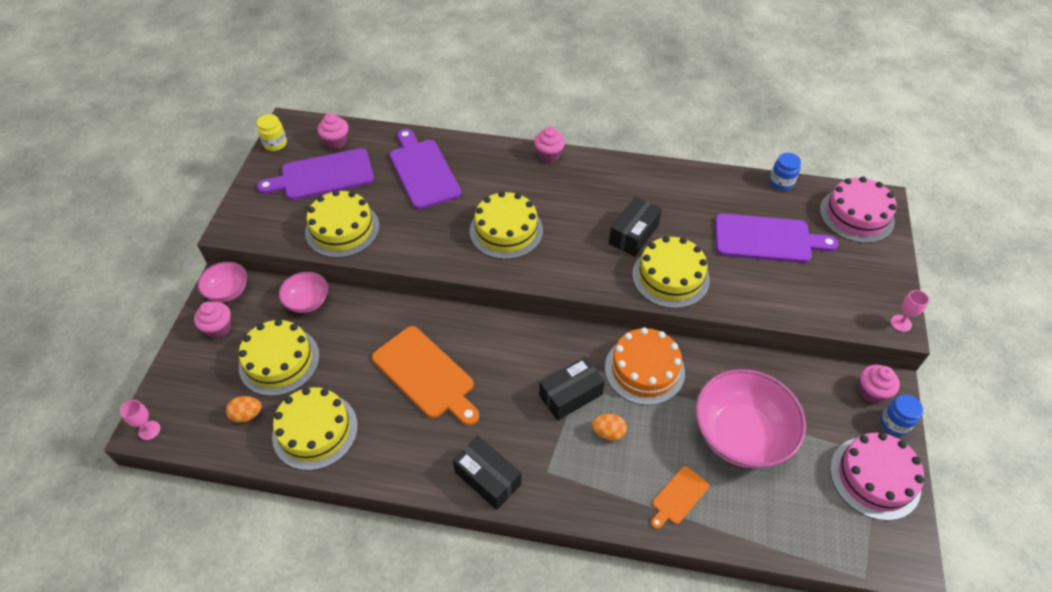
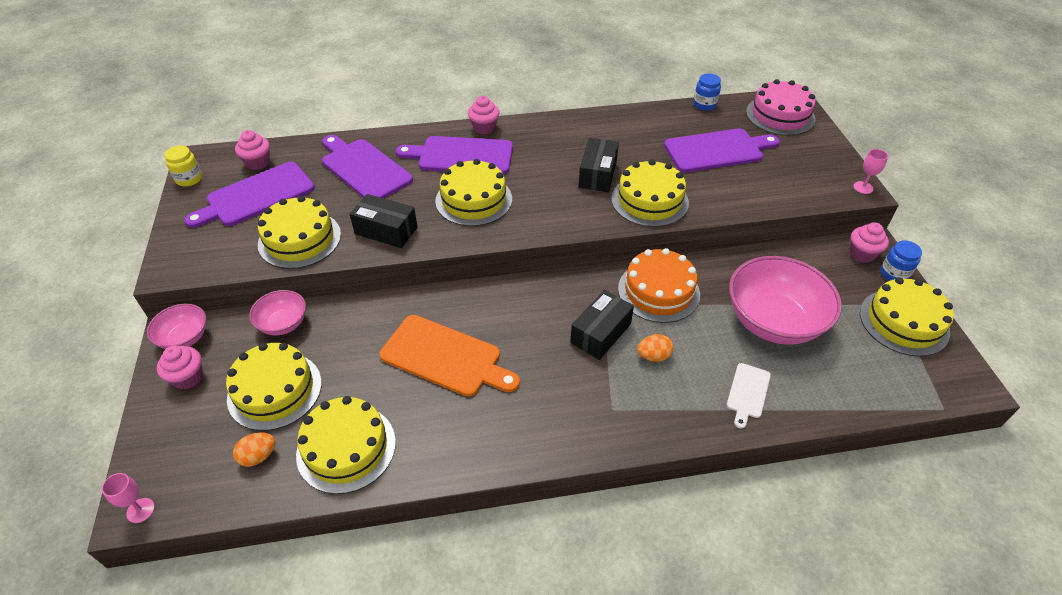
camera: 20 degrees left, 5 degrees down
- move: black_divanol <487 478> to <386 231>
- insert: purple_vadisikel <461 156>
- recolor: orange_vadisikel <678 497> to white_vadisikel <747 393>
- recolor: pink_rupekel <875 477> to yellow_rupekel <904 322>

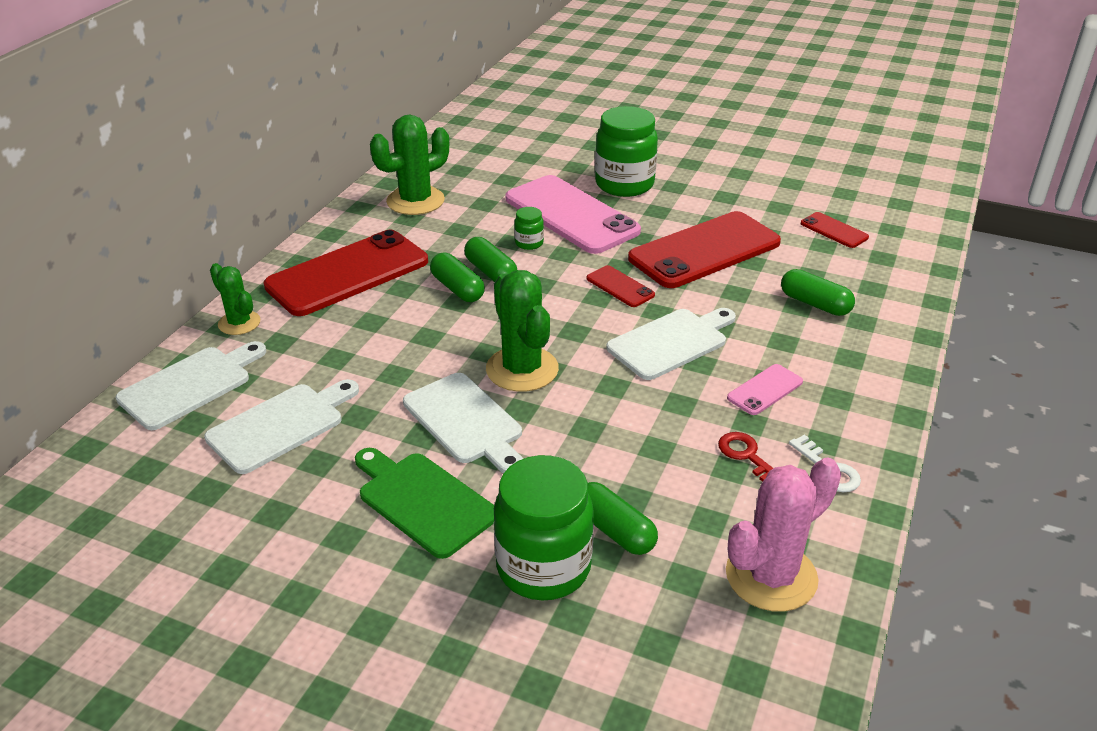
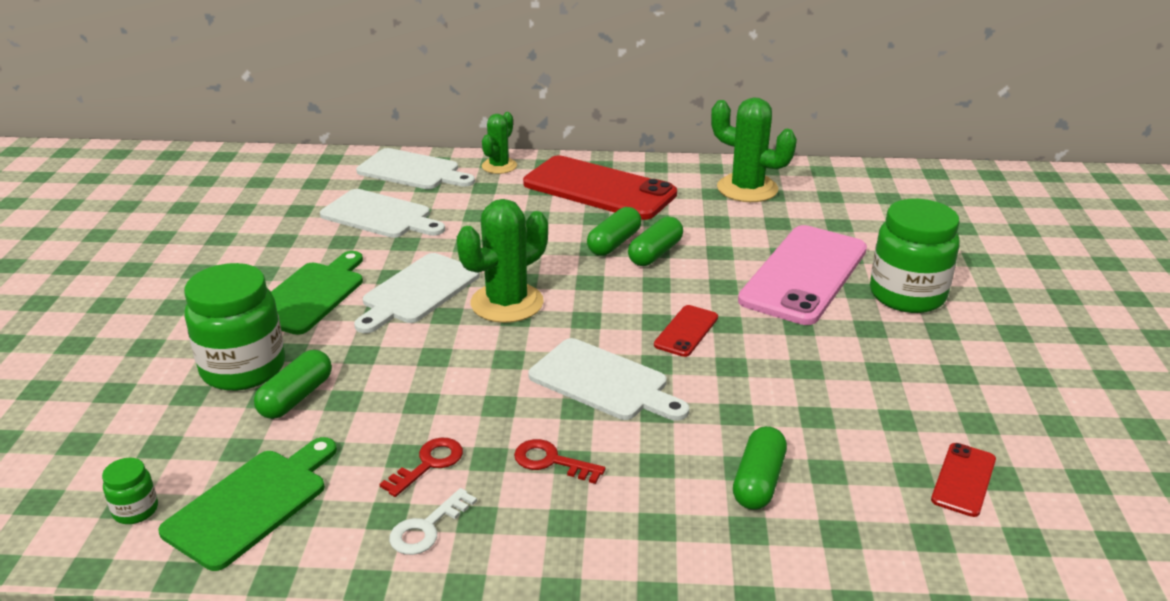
camera: 70 degrees right, 5 degrees down
- move: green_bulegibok <529 243> to <135 510>
- replace: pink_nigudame <771 576> to green_vadisikel <251 504>
- replace: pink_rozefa <765 390> to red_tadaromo <552 461>
- delete: red_rozefa <704 250>

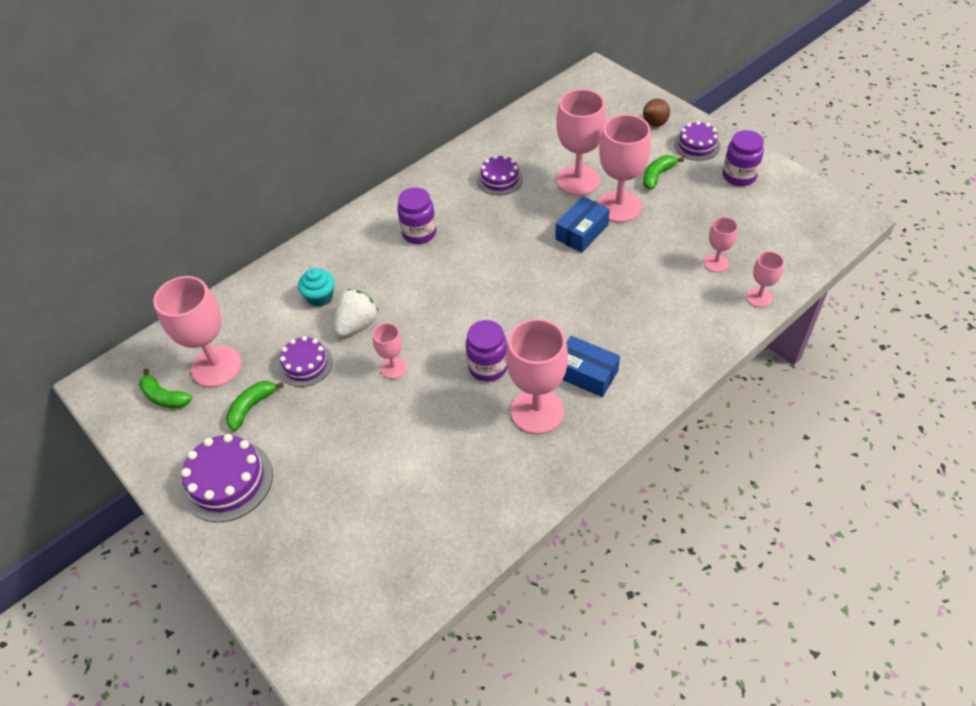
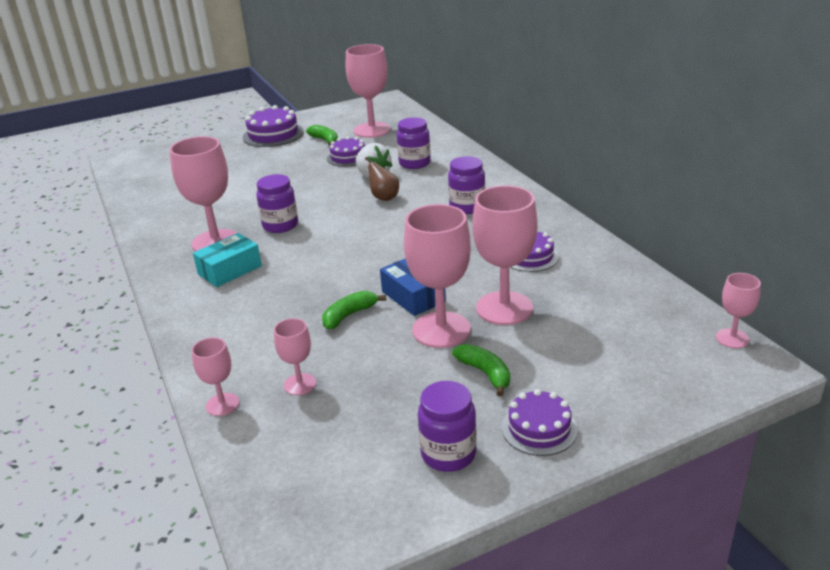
camera: 105 degrees right, 20 degrees down
- recolor: blue_divanol <586 373> to turquoise_divanol <230 270>
- move: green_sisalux <165 397> to <349 315>
- move: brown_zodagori <653 124> to <384 197>
- replace: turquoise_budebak <320 297> to purple_bulegibok <414 163>
- move: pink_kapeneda <393 368> to <732 338>

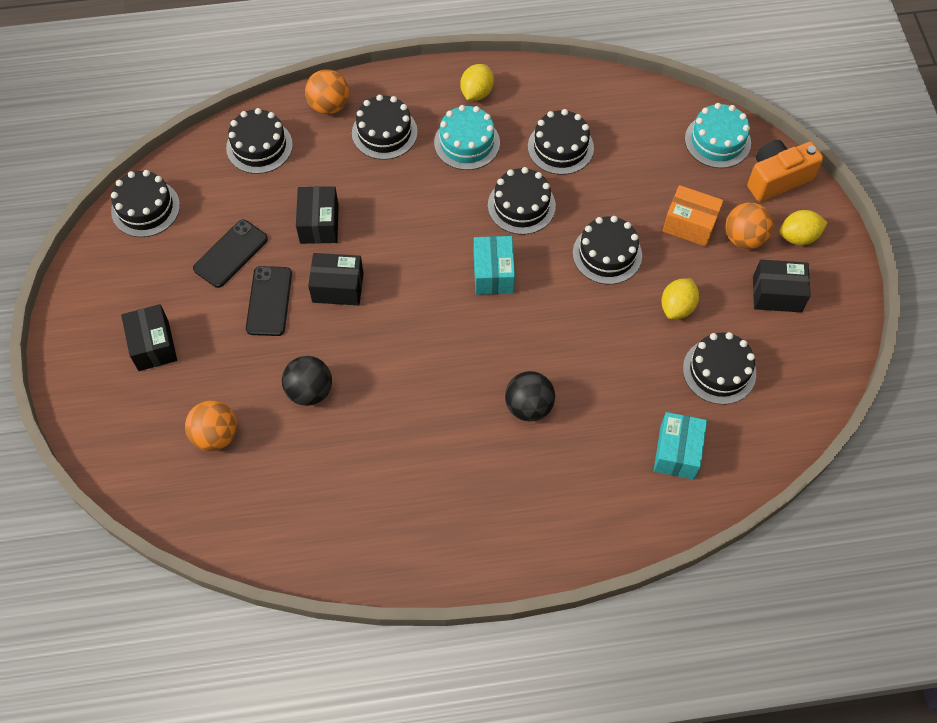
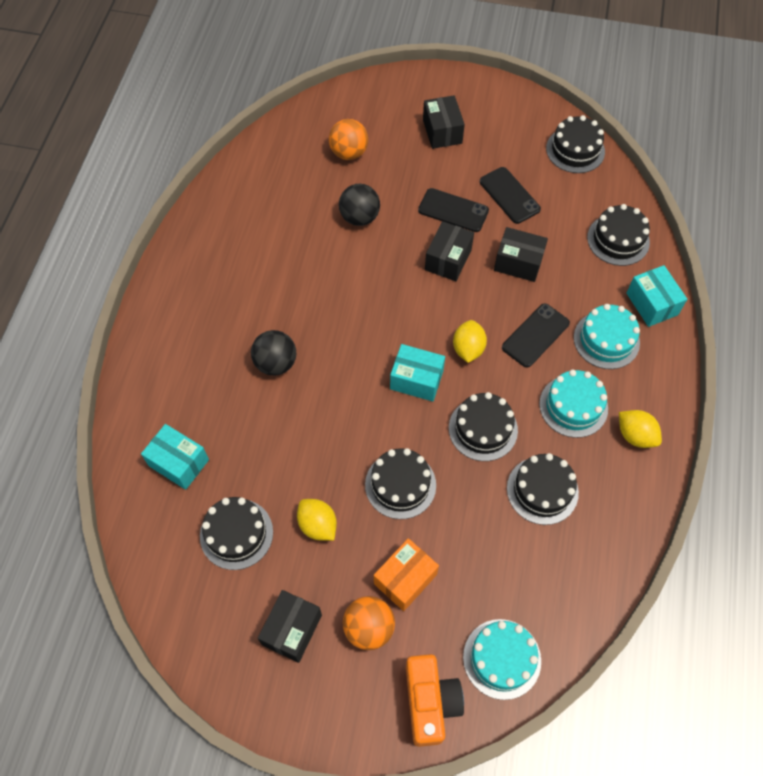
camera: 110 degrees right, 0 degrees up
- rotate: black_divanol <153 345> = <442 131> 75 degrees clockwise
- move: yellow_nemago <798 237> to <468 349>
- insert: black_rozefa <535 335>
- recolor: black_rupekel <384 132> to turquoise_rupekel <606 340>
- replace: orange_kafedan <329 106> to turquoise_divanol <652 304>

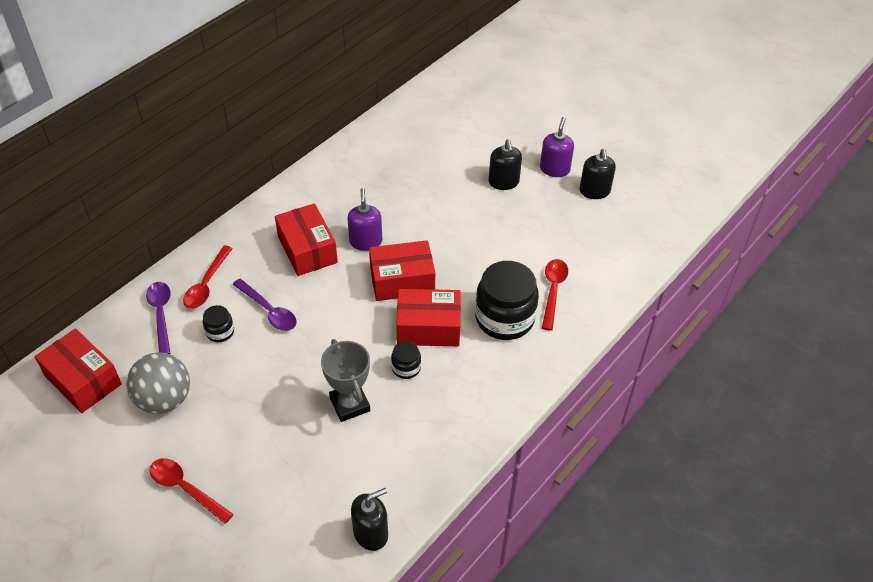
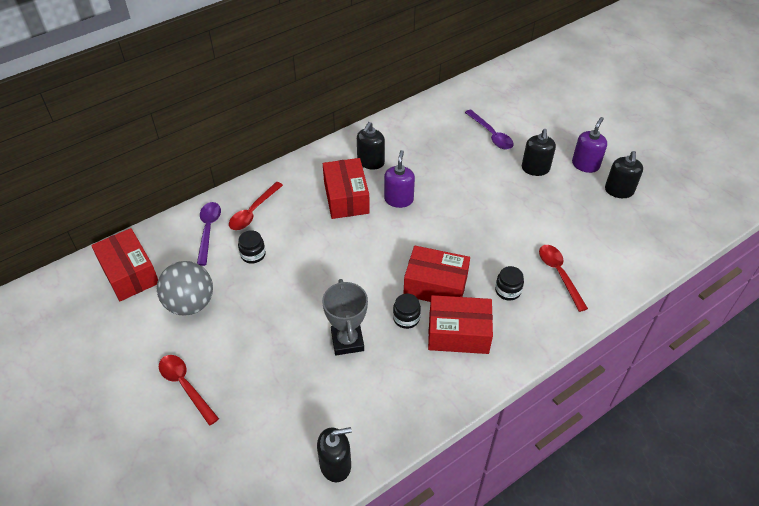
camera: 15 degrees right, 0 degrees up
- insert: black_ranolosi <370 162>
- move: red_divanol <402 281> to <458 333>
- move: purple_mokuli <268 311> to <491 135>
- resize: black_bulegibok <504 318> = <508 290> x0.47
- rotate: red_mokuli <553 291> = <559 274> 45 degrees counterclockwise

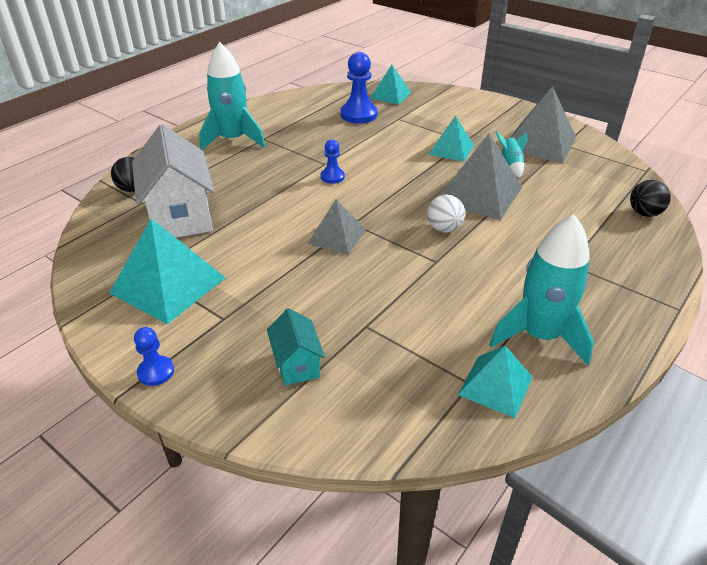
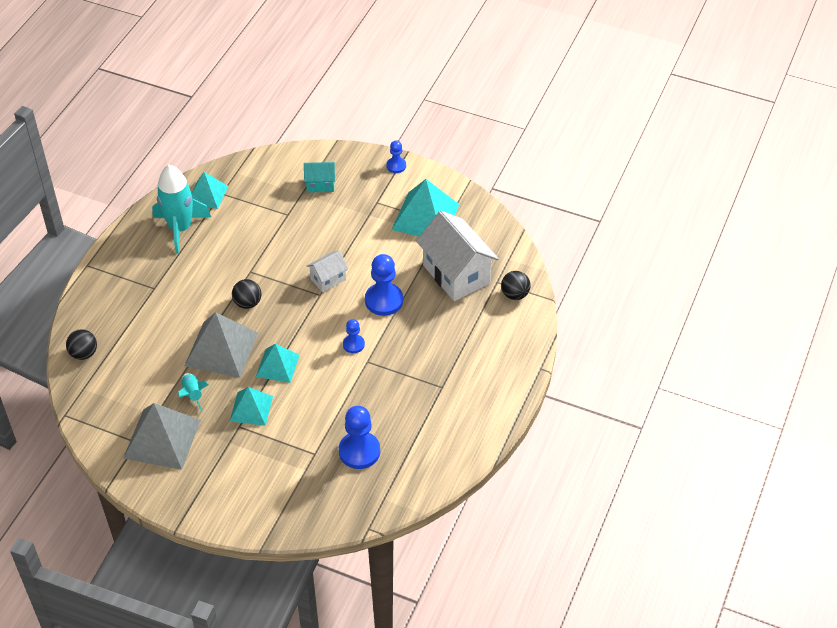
camera: 165 degrees right, 10 degrees up
- recolor: white_kafedan <444 229> to black_kafedan <247 303>
- move: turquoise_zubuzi <390 95> to <277 365>
- rotate: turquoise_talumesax <297 364> = <320 184> 60 degrees counterclockwise
- replace: grey_zubuzi <336 236> to white_talumesax <328 279>
- insert: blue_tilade <384 300>
- delete: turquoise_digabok <233 140>

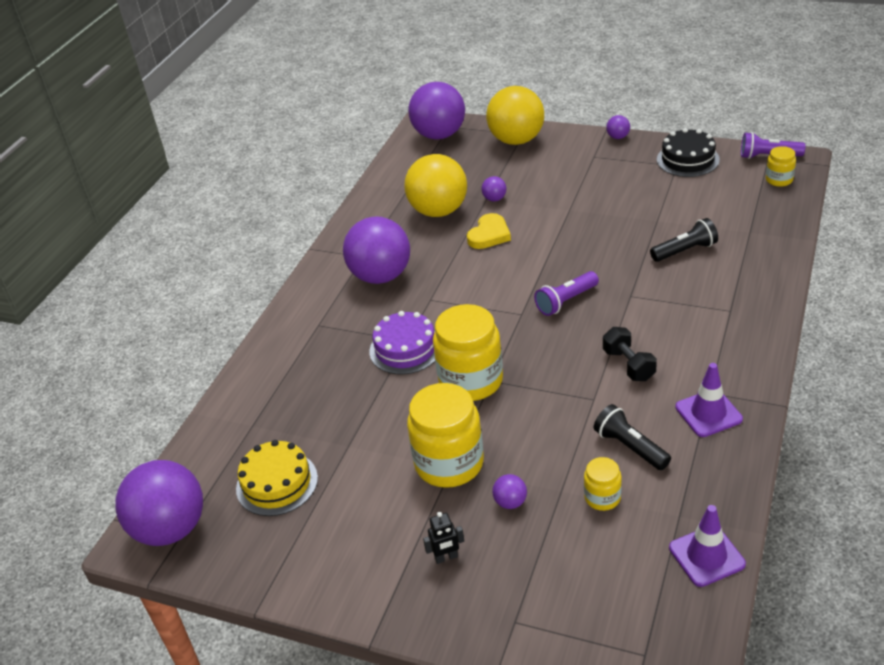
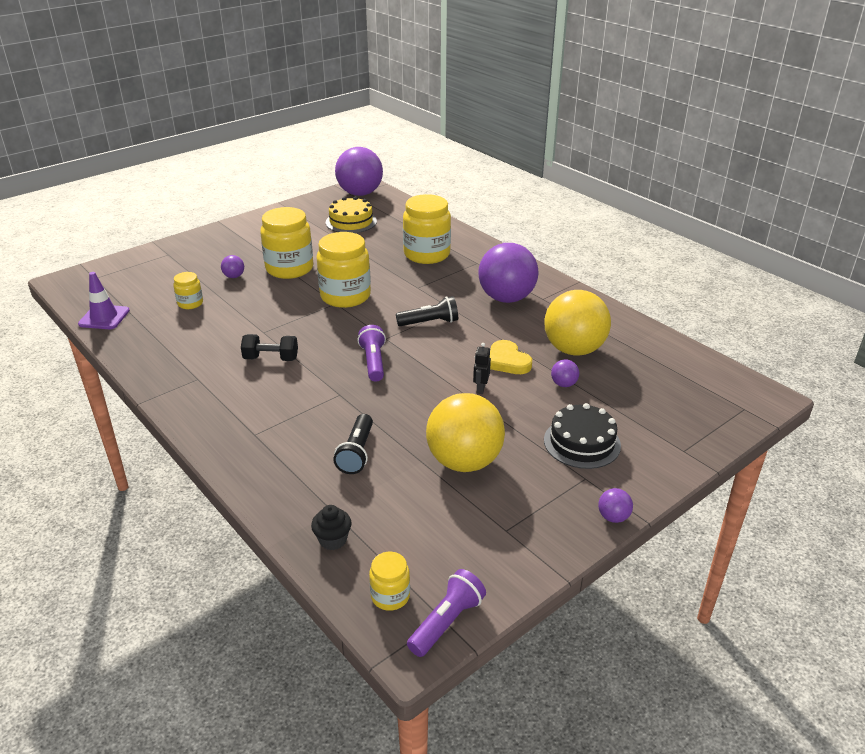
camera: 115 degrees right, 5 degrees down
- insert: black_budebak <333 540>
- move: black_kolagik <630 447> to <430 322>
- insert: yellow_bulegibok <427 254>
- move: yellow_kafedan <516 140> to <464 461>
- move: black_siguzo <446 558> to <480 388>
- move: black_rupekel <687 159> to <582 442>
- delete: purple_rupekel <405 349>
- delete: purple_kafedan <439 135>
- delete: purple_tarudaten <708 413>

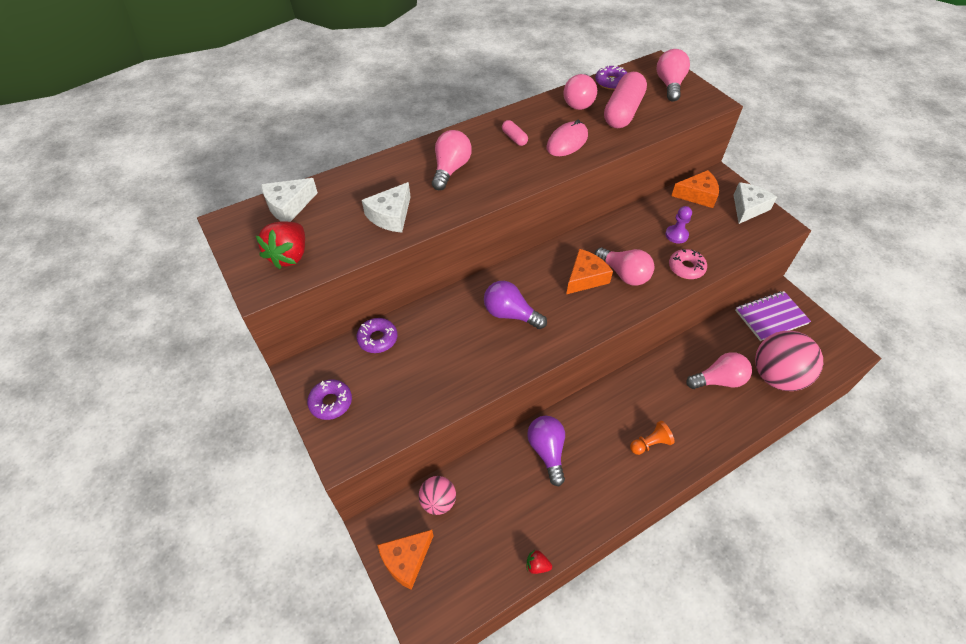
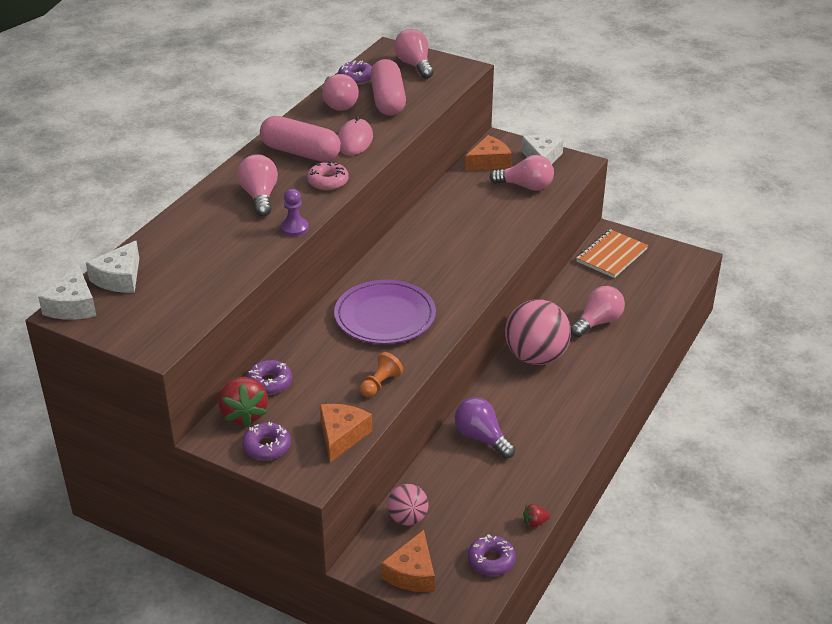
camera: 30 degrees left, 15 degrees down
- move: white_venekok <391 216> to <73 306>
- move: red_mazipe <289 256> to <244 414>
- resize: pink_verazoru <514 138> = <301 152> x2.23
- move: purple_tilade <676 235> to <294 228>
- move: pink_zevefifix <686 268> to <328 181>
- move: orange_venekok <585 278> to <341 436>
- replace: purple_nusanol <510 314> to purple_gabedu <385 316>
- move: orange_tilade <650 443> to <380 384>
- insert: purple_zevefifix <491 560>
- move: pink_nusanol <624 274> to <526 186>
- move: pink_kafedan <776 376> to <536 357>
- recolor: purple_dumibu <771 317> to orange_dumibu <611 255>

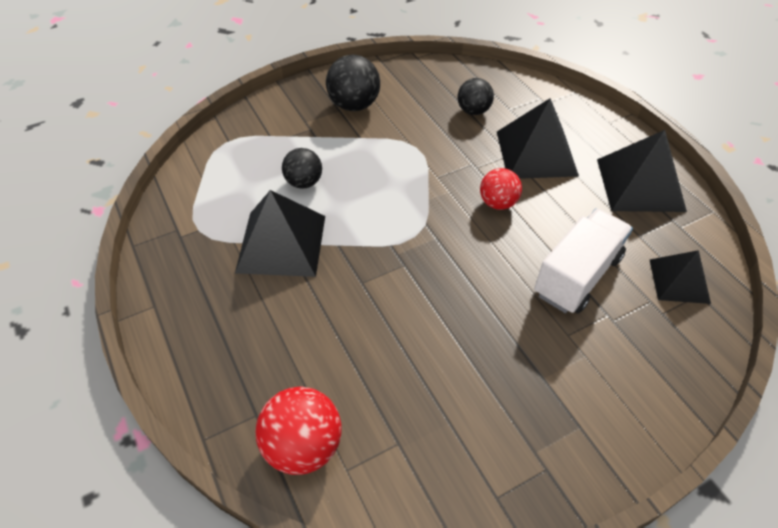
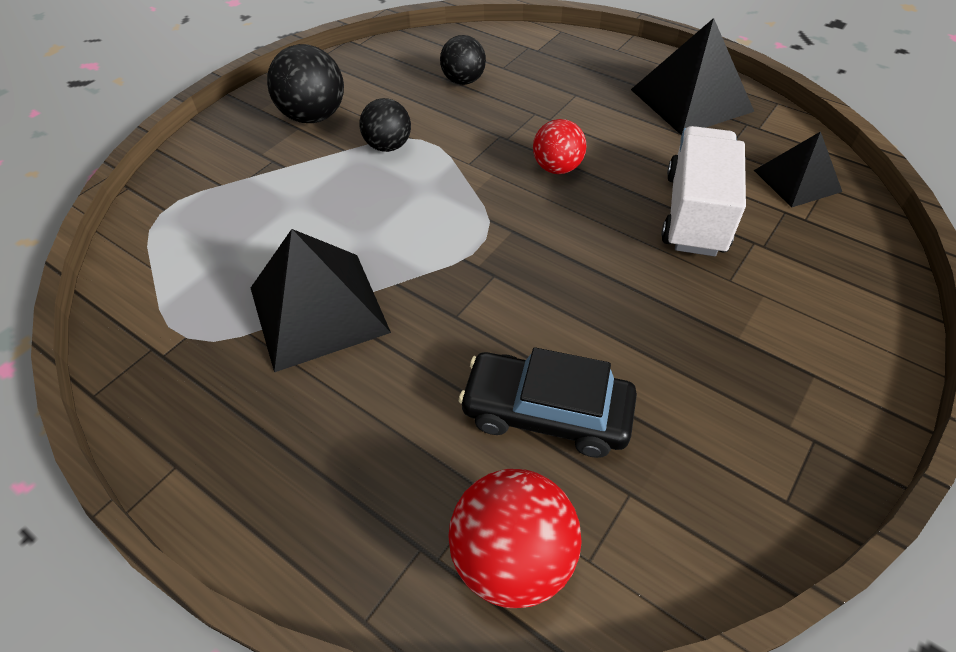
camera: 25 degrees left, 0 degrees up
- move: black_kafedan <304 182> to <388 146>
- insert: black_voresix <546 413>
- delete: black_zubuzi <536 153>

